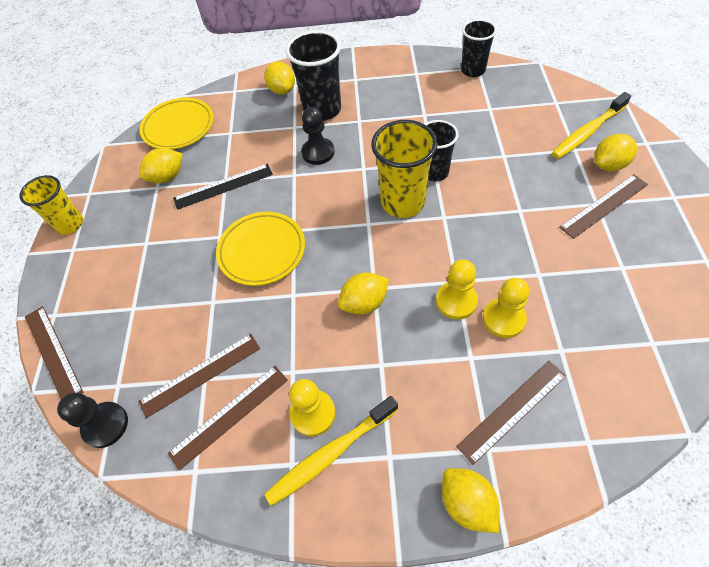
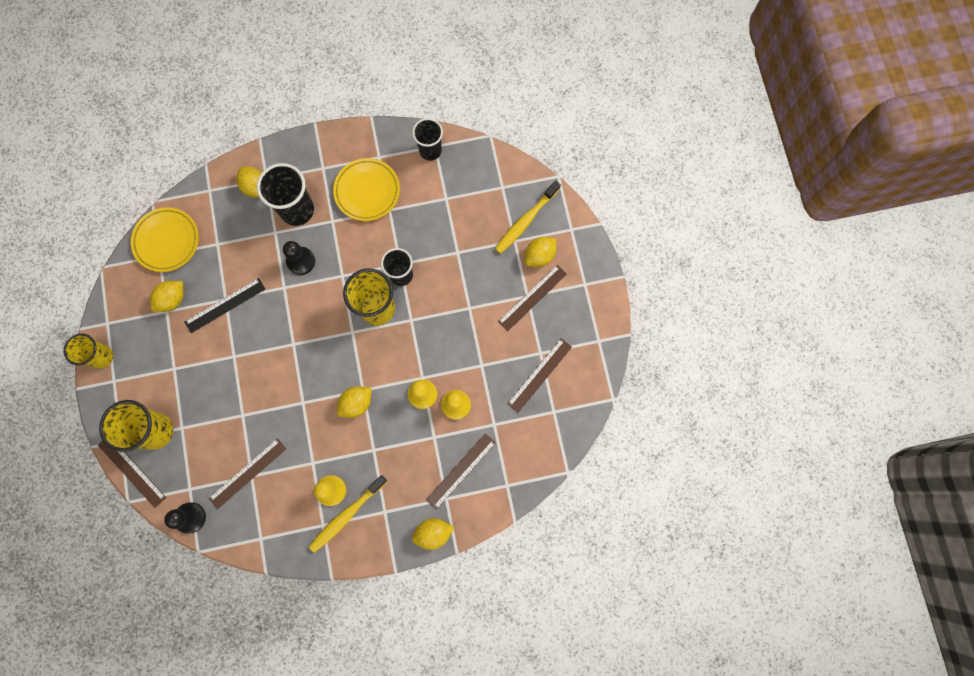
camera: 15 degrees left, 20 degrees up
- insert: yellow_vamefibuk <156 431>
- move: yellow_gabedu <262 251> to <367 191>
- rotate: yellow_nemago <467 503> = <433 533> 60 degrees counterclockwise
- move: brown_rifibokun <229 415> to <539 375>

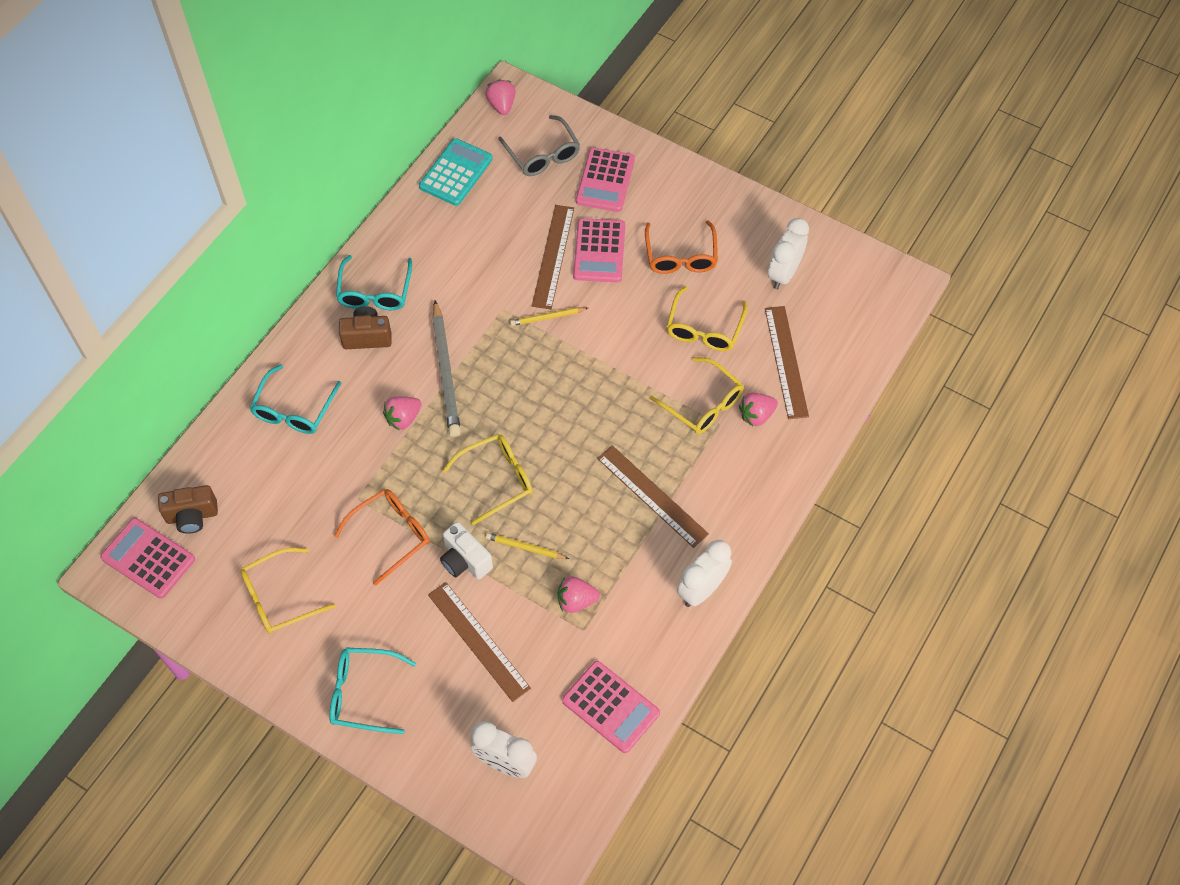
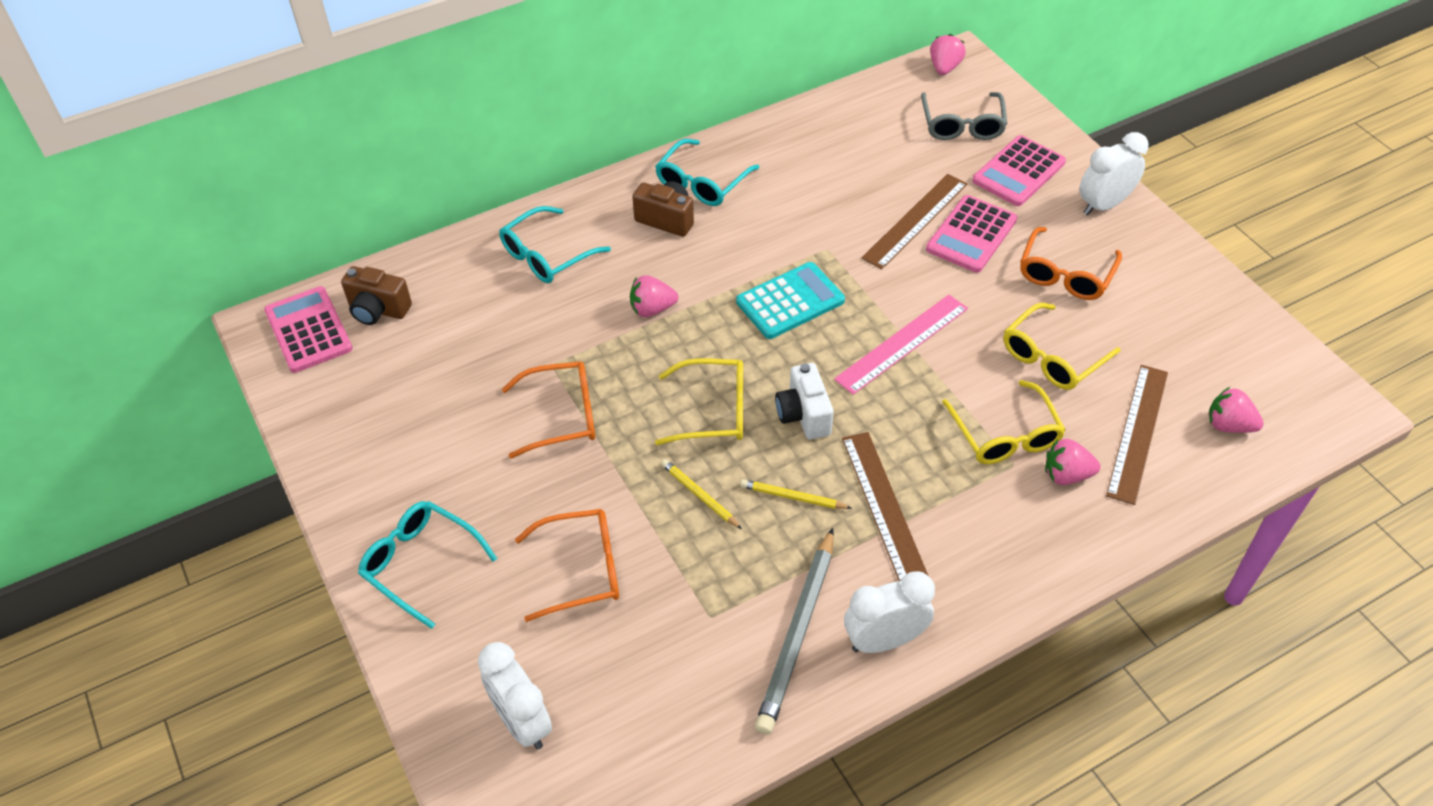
camera: 30 degrees right, 10 degrees down
- replace: brown_rifibokun <478 641> to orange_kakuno <582 570>
- move: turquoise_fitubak <456 173> to <790 301>
- move: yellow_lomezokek <547 317> to <792 497>
- move: grey_lomezokek <446 372> to <797 634>
- move: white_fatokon <465 561> to <803 415>
- insert: pink_rifibokun <902 343>
- move: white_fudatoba <784 273> to <1103 205>
- move: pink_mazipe <576 601> to <1228 425>
- delete: yellow_kakuno <279 598>
- delete: pink_fitubak <610 707>

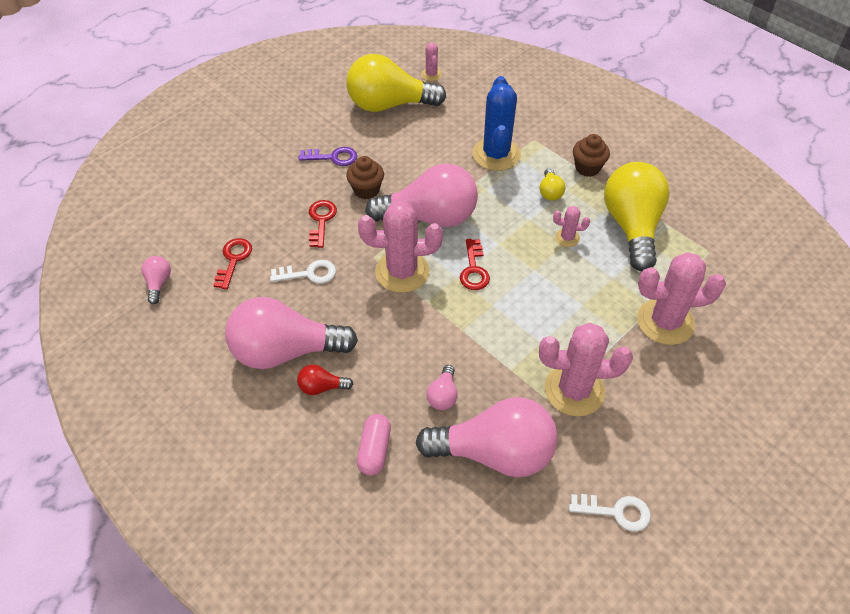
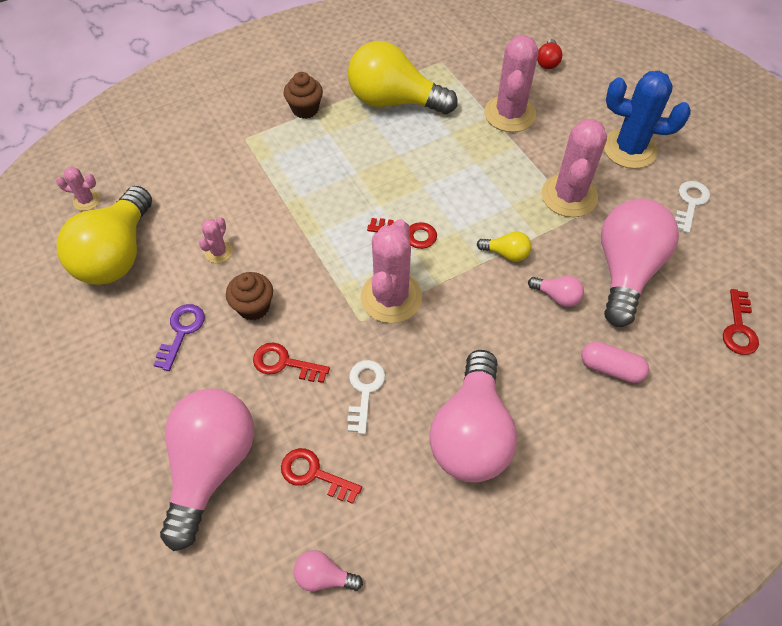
camera: 75 degrees left, 5 degrees up
- move: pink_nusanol <430 217> to <211 466>
- move: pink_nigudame <567 238> to <219 252>
- move: yellow_nusanol <550 192> to <506 253>
- move: red_nusanol <321 387> to <547 62>
- move: blue_nigudame <496 154> to <629 149>
- insert: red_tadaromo <739 328>

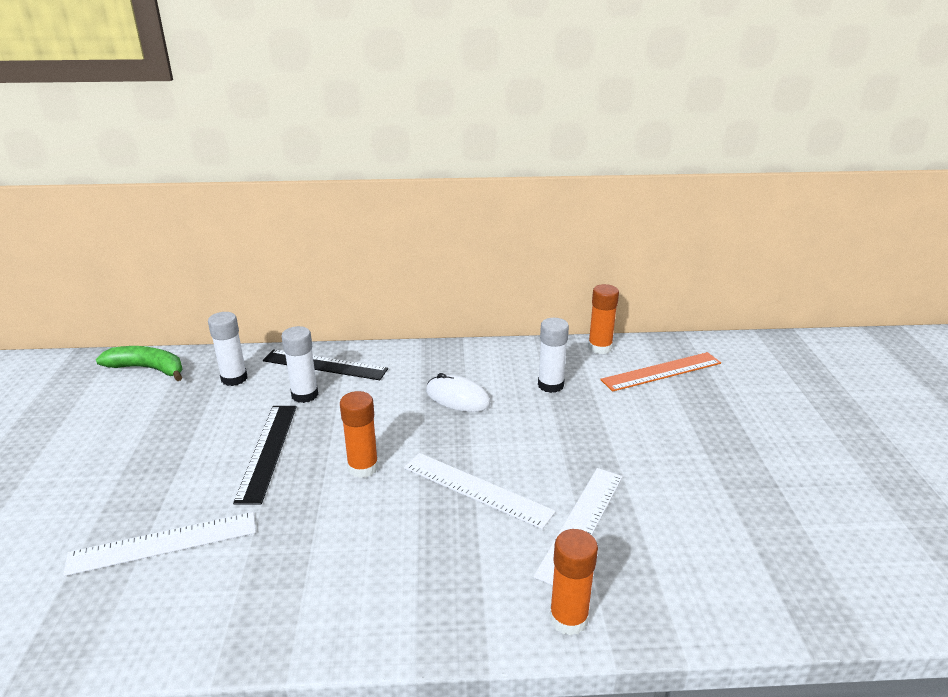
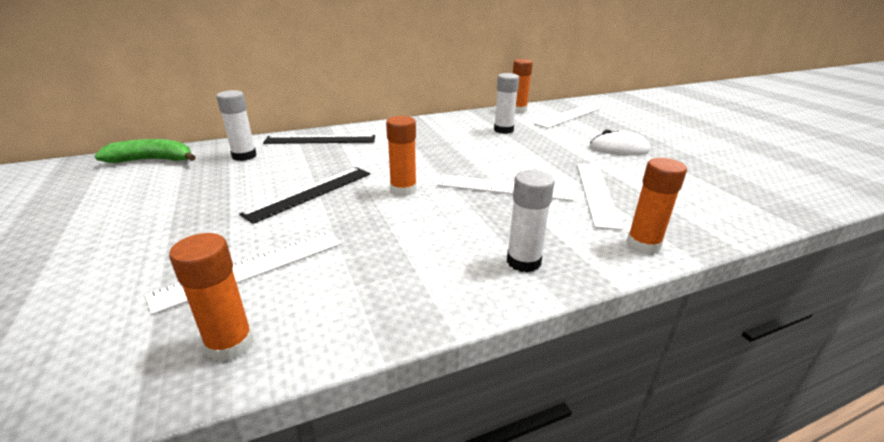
camera: 20 degrees left, 0 degrees up
- insert: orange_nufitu <230 344>
- rotate: black_rifibokun <268 451> = <310 193> 60 degrees clockwise
- move: white_nufitu <305 395> to <523 262>
- recolor: orange_rifibokun <661 371> to white_rifibokun <568 116>
- move: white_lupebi <457 398> to <619 148>

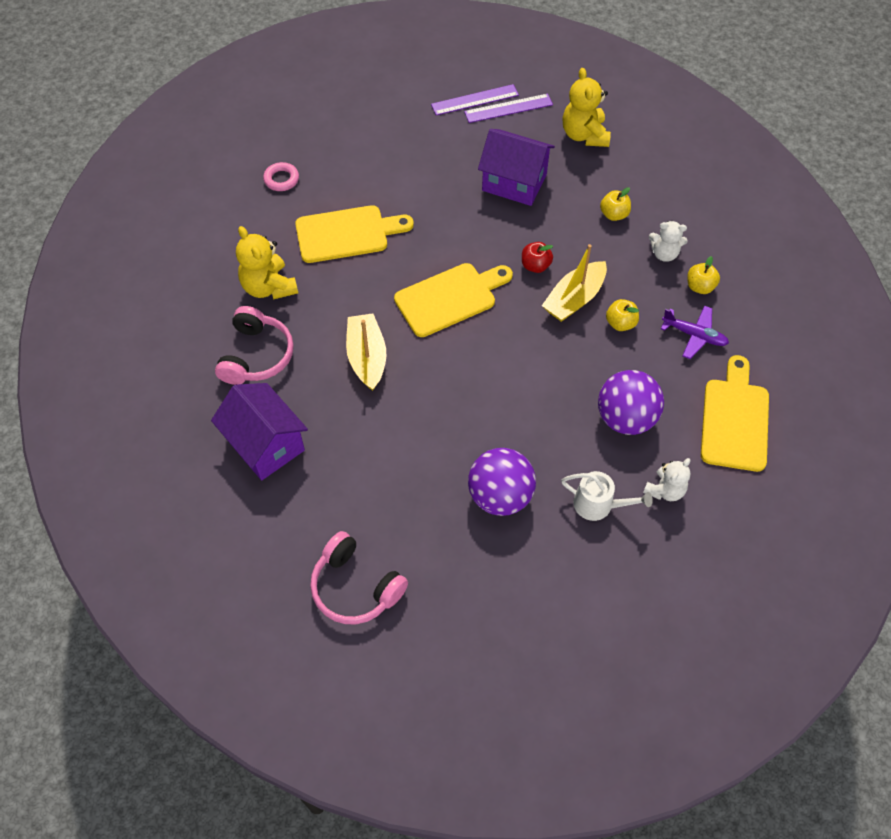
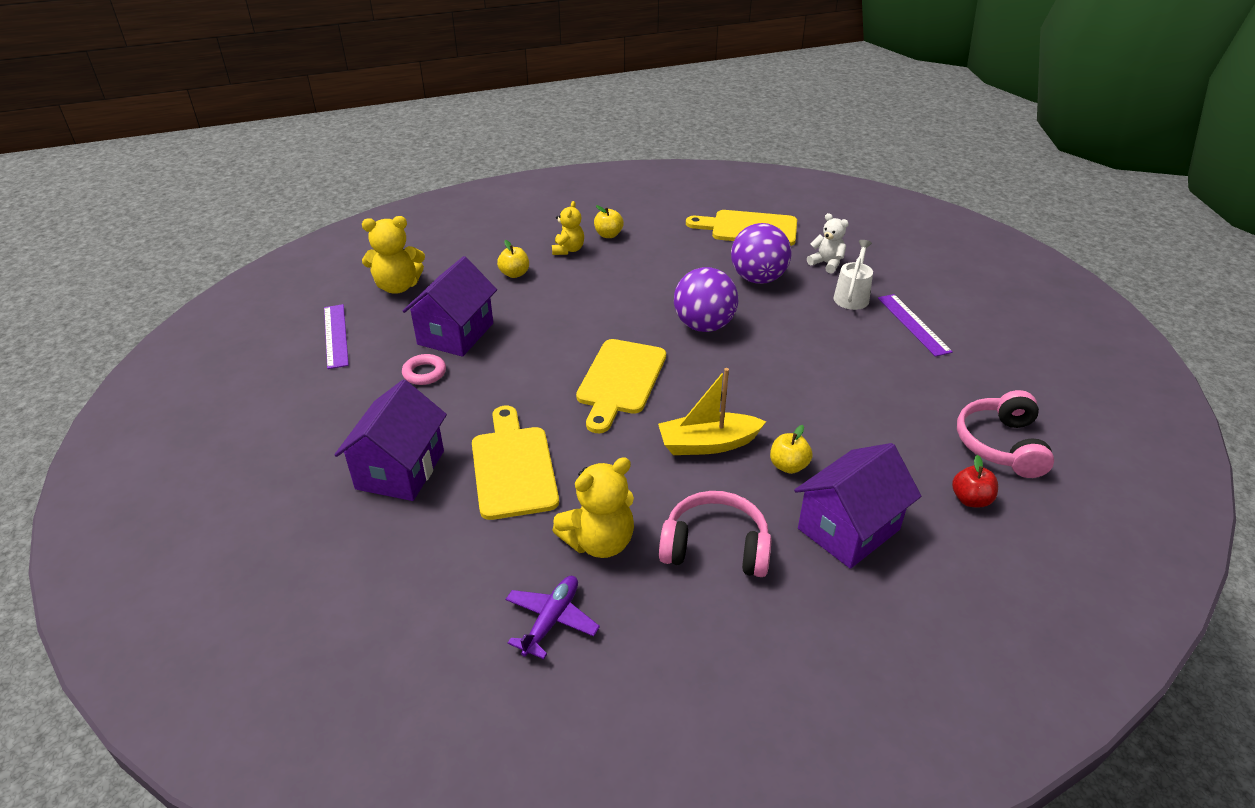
camera: 90 degrees left, 20 degrees down
- insert: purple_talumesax <400 470>
- move: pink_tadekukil <281 179> to <424 373>
- move: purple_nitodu <694 335> to <551 620>
- recolor: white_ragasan <664 254> to yellow_ragasan <568 250>
- rotate: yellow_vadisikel <450 298> = <620 381> 135 degrees counterclockwise
- move: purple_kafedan <500 496> to <704 326>
- move: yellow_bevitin <620 323> to <788 466>
- move: purple_rifibokun <475 100> to <913 324>
- move: red_bevitin <535 266> to <970 500>
- rotate: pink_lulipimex <355 587> = <1000 445> 150 degrees clockwise
- delete: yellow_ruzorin <574 299>

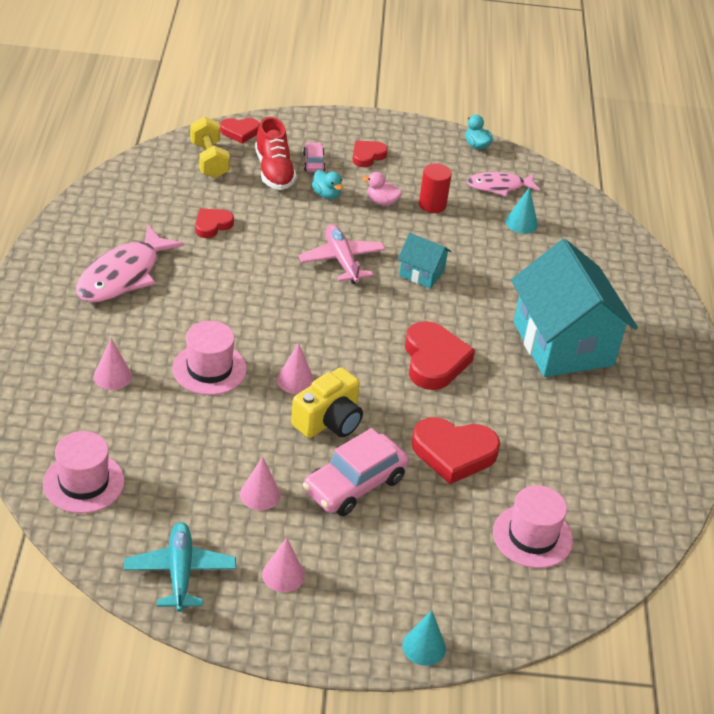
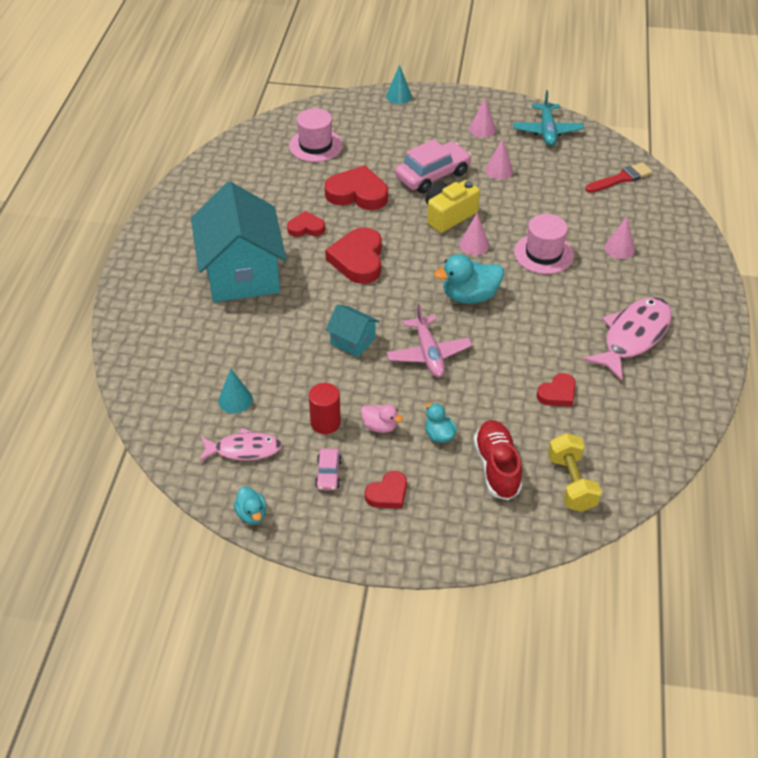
camera: 170 degrees left, 5 degrees up
- move: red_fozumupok <240 132> to <306 228>
- move: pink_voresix <313 162> to <328 474>
- insert: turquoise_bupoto <470 296>
- replace: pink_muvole <83 482> to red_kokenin <621 178>

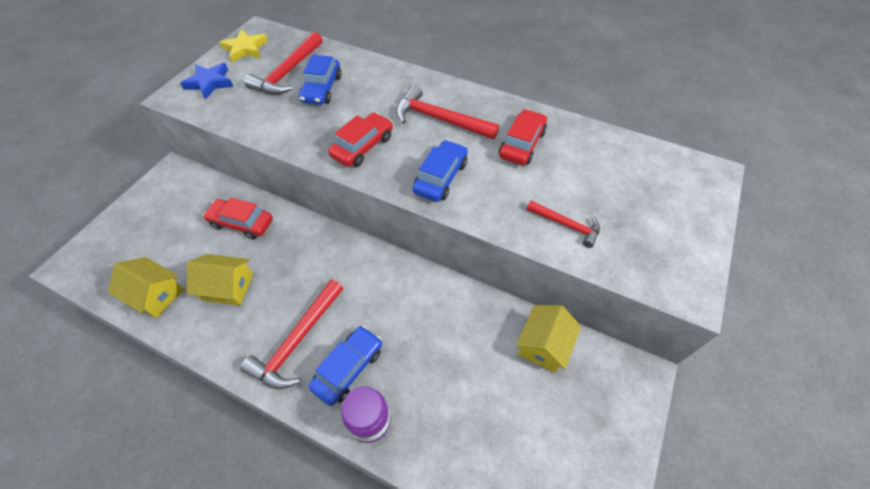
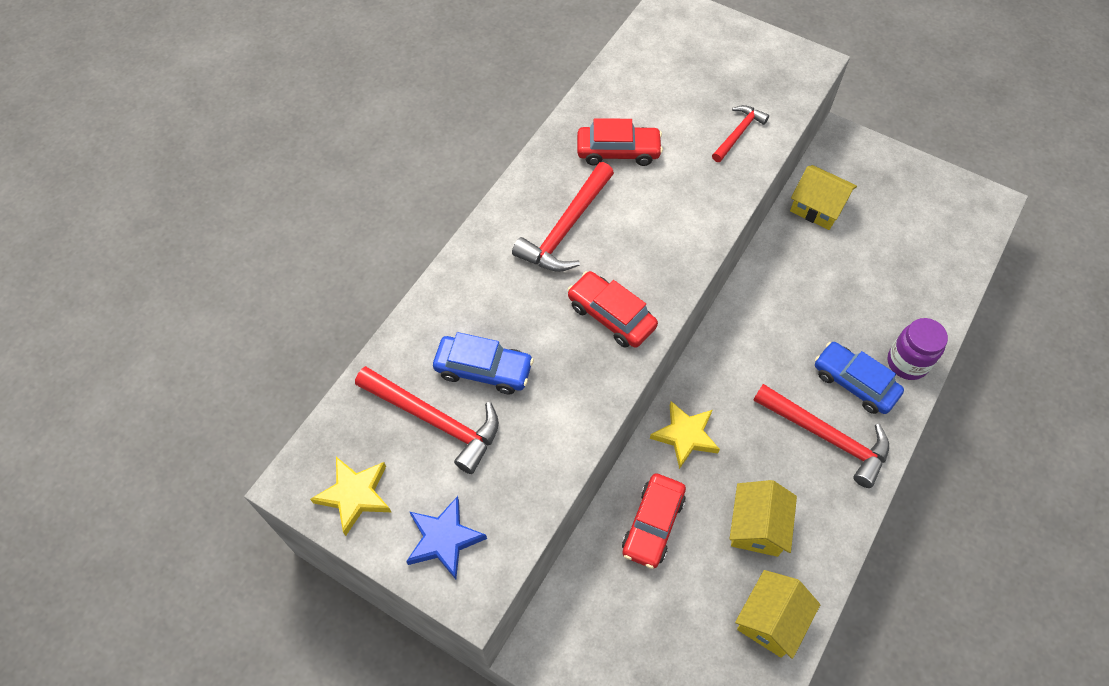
camera: 85 degrees left, 5 degrees up
- rotate: red_voresix <521 144> = <618 151> 150 degrees clockwise
- insert: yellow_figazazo <685 435>
- delete: blue_voresix <440 177>

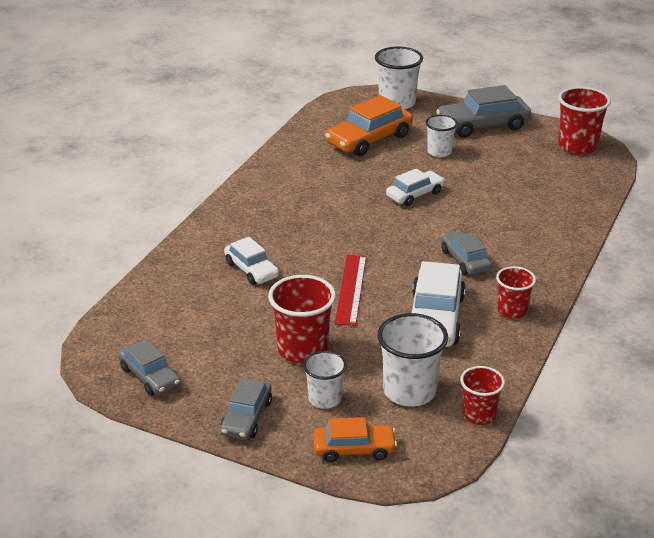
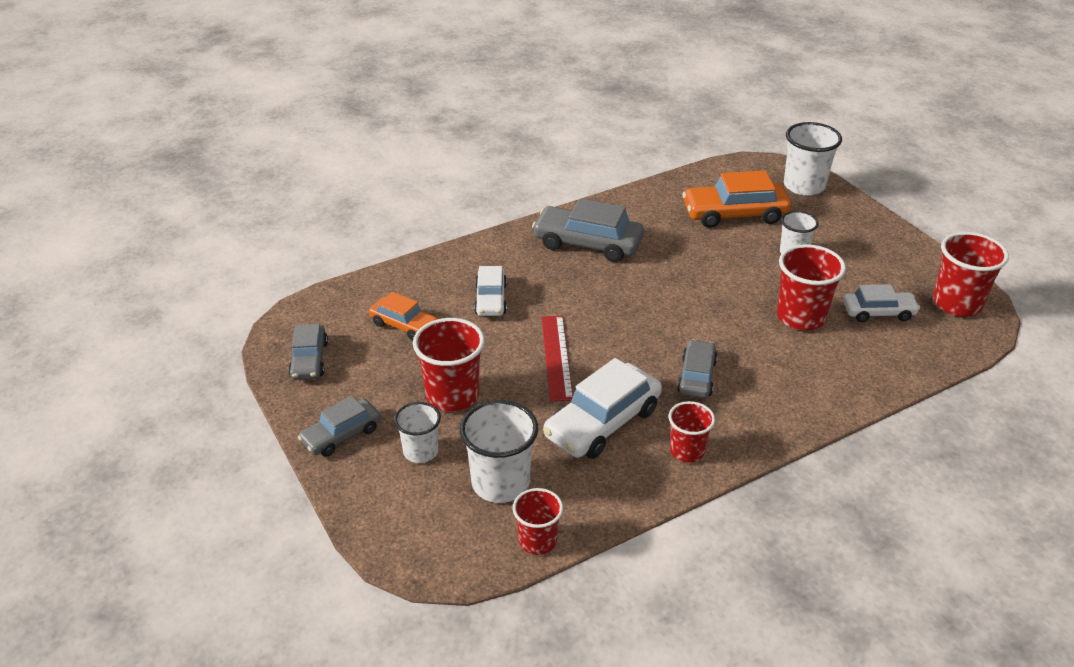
camera: 35 degrees right, 5 degrees up
- move: orange_voresix <354 449> to <404 325>
- move: grey_voresix <482 125> to <588 243>
- rotate: red_rifibokun <351 289> = <556 357> 45 degrees counterclockwise
- insert: red_vamefibuk <801 317>
- move: white_voresix <415 194> to <878 312>

